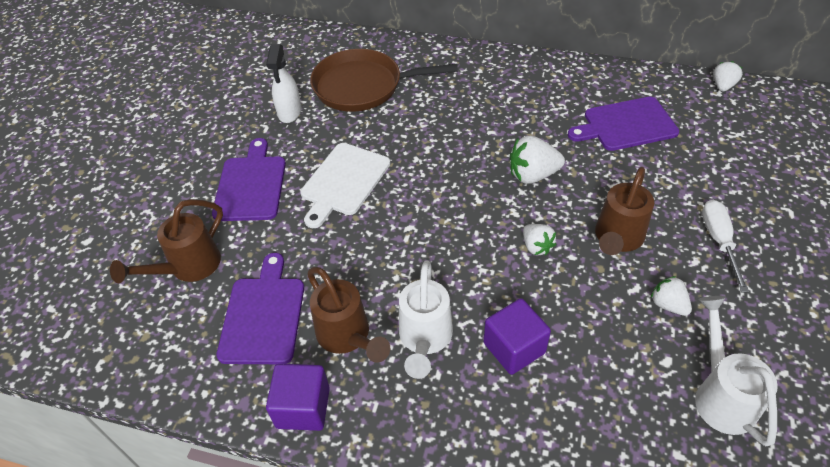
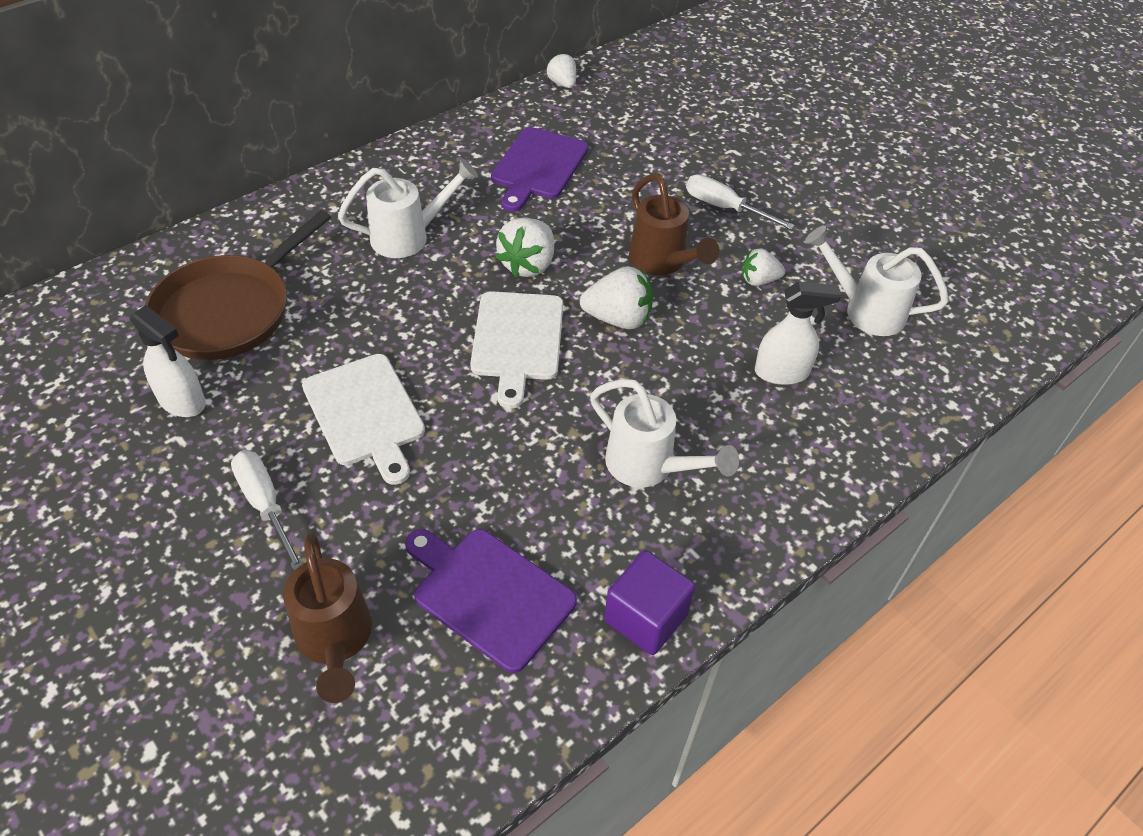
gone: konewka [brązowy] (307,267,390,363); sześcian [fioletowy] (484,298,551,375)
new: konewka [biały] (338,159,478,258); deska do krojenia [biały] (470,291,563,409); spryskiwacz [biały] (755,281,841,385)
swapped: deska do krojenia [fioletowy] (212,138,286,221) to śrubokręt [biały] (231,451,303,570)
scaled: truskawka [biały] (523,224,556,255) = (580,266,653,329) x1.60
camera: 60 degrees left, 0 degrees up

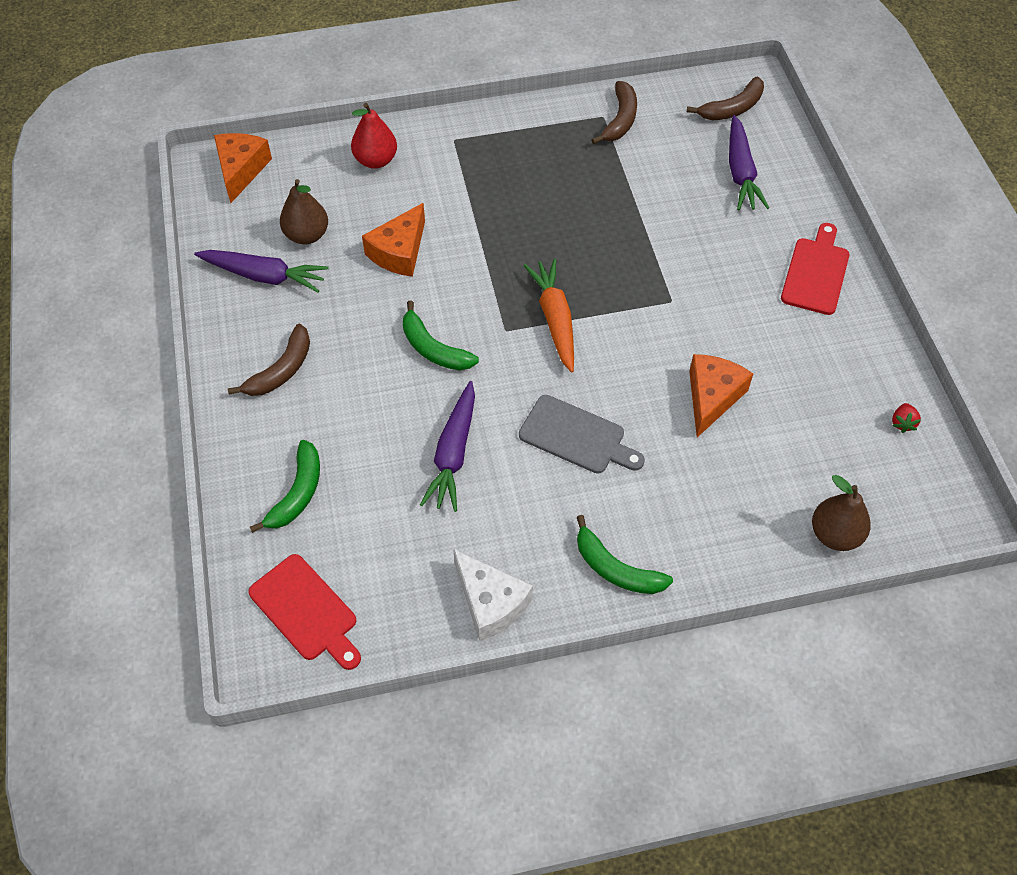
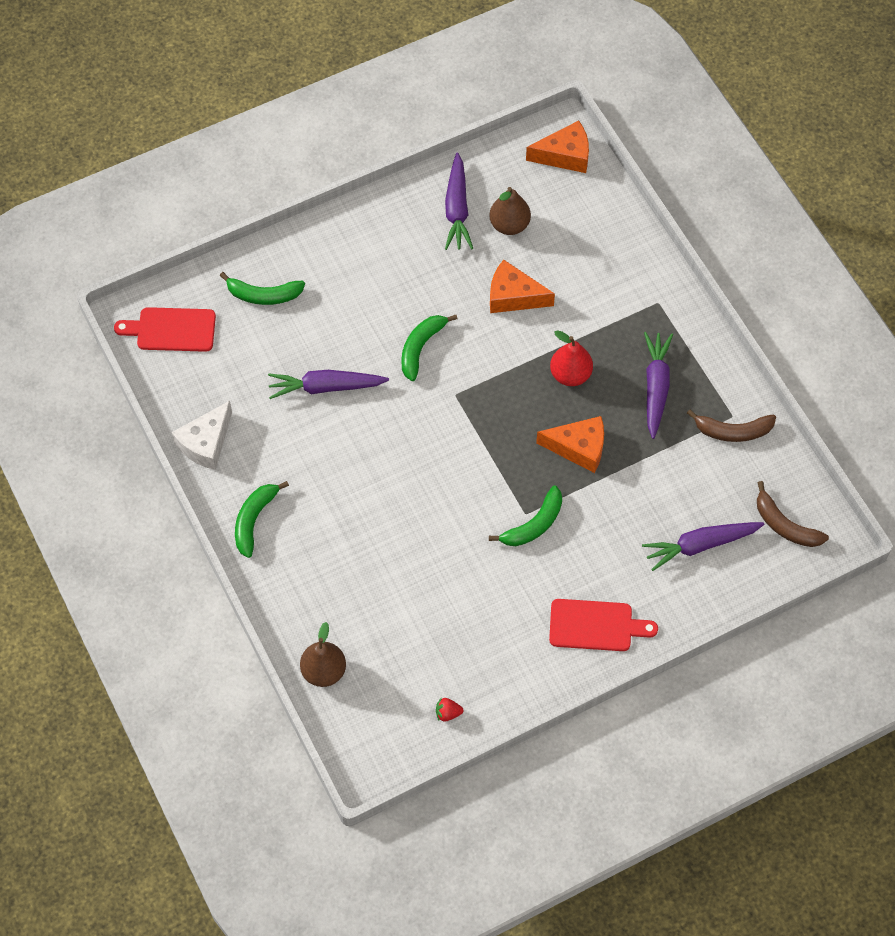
gone: banan [brązowy] (228,324,310,396); deska do krojenia [szary] (519,395,645,474); marchewka [pomarańczowy] (523,259,574,373)
new: banan [zielony] (489,486,562,546); marchewka [fioletowy] (644,332,673,439)
shifted: gruszka [czerwony] (351,103,397,169) to (550,330,593,386); ser [pomarańczowy] (689,354,753,437) to (536,416,604,473)
rotated: deska do krojenia [czerwony] (248,554,361,670) = (114,307,216,352) 60 degrees clockwise
camera: 75 degrees right, 5 degrees up

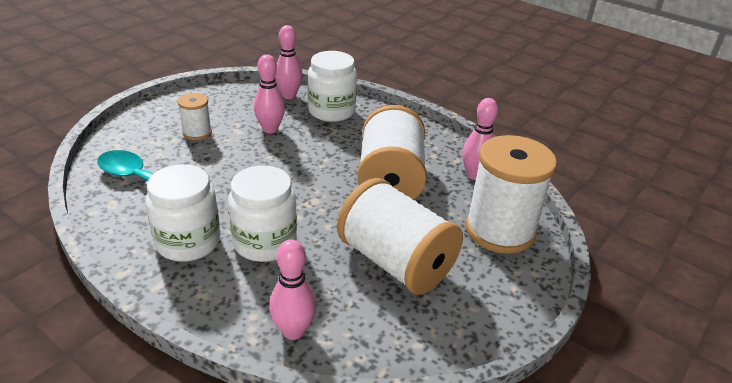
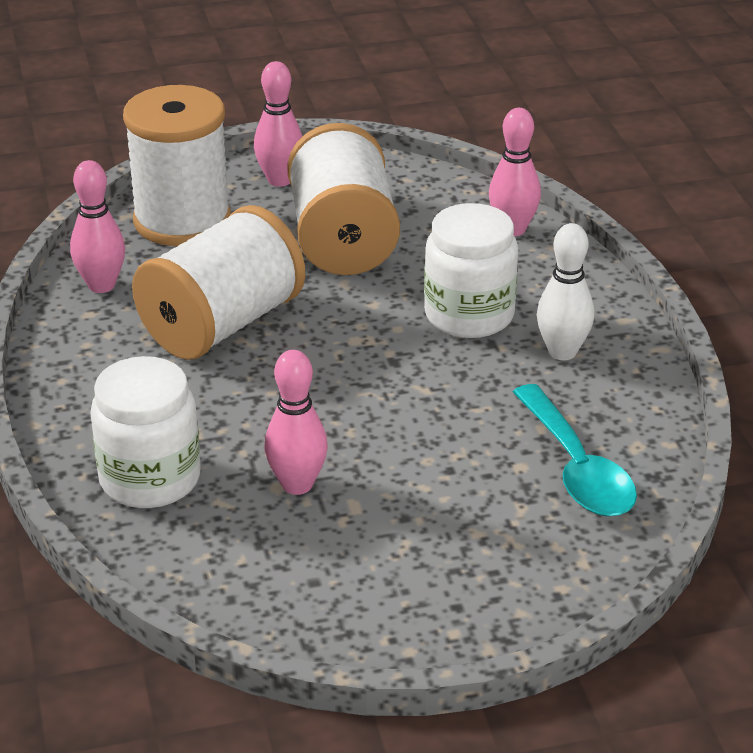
gone: szpulka [biały] (178,93,212,140)
shifted: kręgiel [różowy] (275,25,303,99) to (254,61,303,187)
swapped: słoik [biały] (146,164,220,262) to kręgiel [biały] (537,223,594,360)
camera: 140 degrees left, 0 degrees up

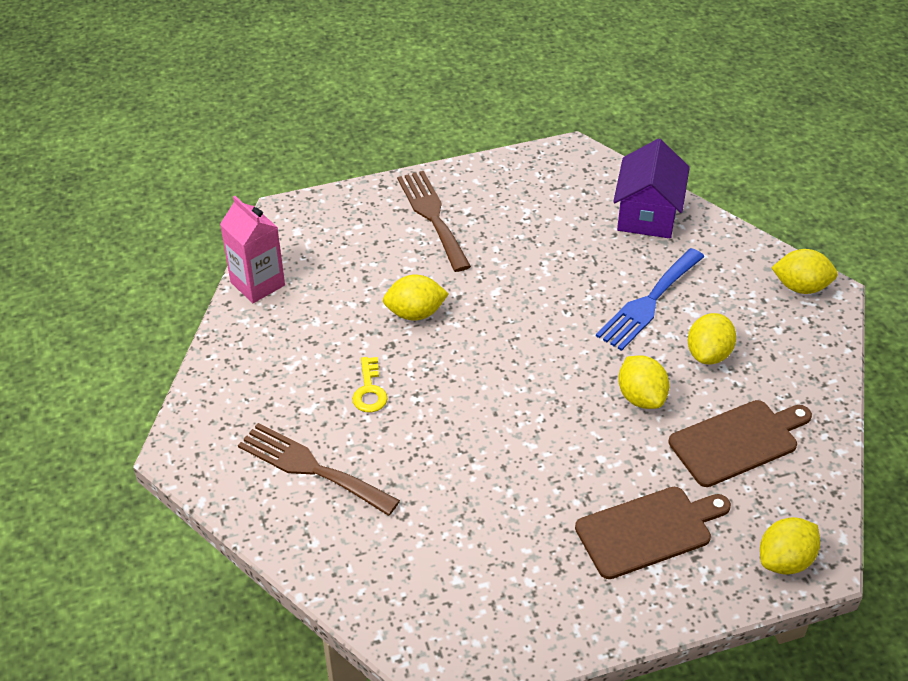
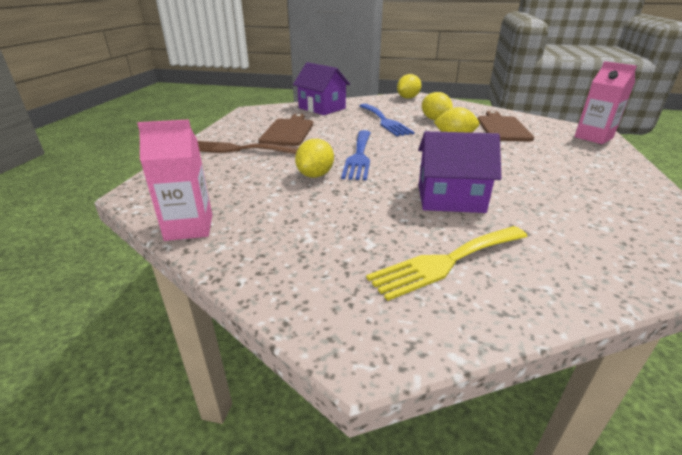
gone: klucz [żółty] (352,357,388,412)
new: widelec [niebieski] (341,130,371,180); domek [fioletowy] (418,131,502,213)
shifted: deska do krojenia [brązowy] (575,487,731,579) to (259,113,313,146)
swapped: cytryna [żółty] (760,517,820,575) to karton mleka [różowy] (574,61,637,144)
repainted: widelec [brązowy] (238,423,400,516) to widelec [żółty] (366,226,528,301)
camera: 60 degrees left, 15 degrees down

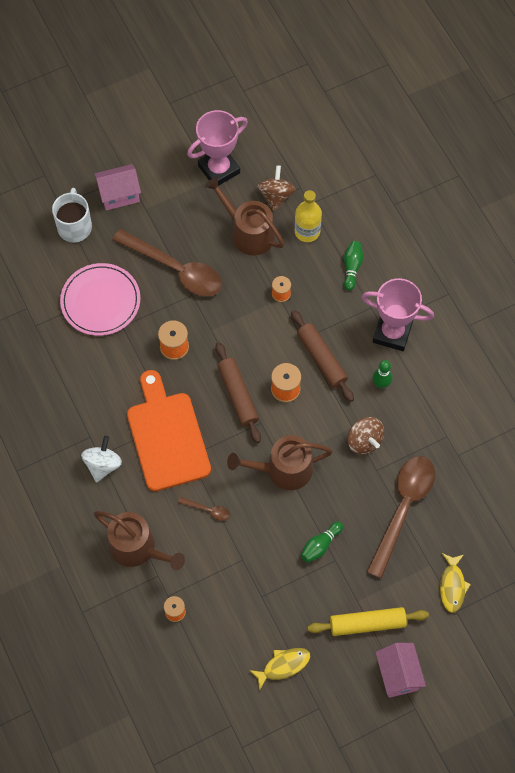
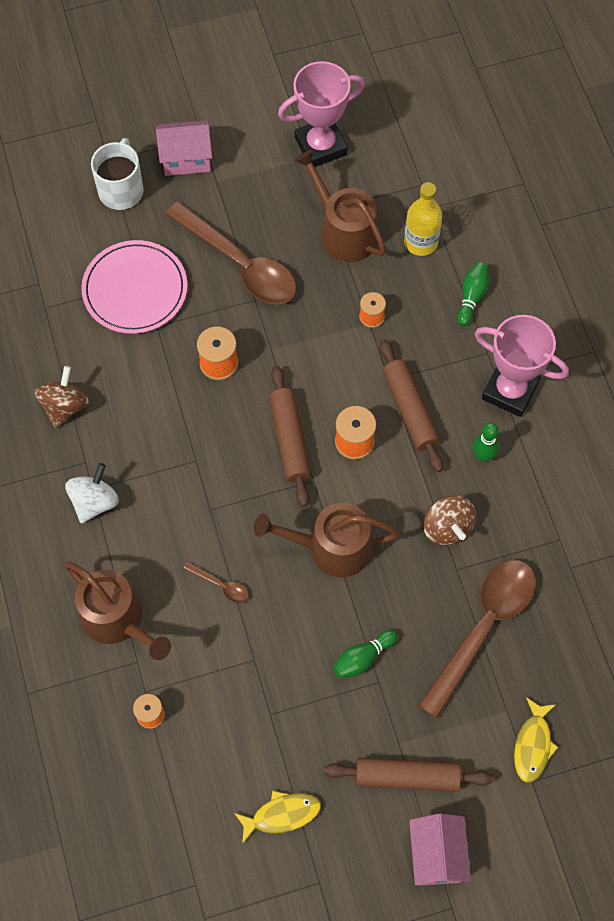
gone: deska do krojenia [pomarańczowy] (127,370,211,491)
shifted: bączek [brązowy] (257,165,295,211) to (35,366,89,428)
repainted: wałek do ciasta [żółty] (308,607,429,636) to wałek do ciasta [brązowy] (324,758,493,792)
camera: 10 degrees right, 0 degrees up

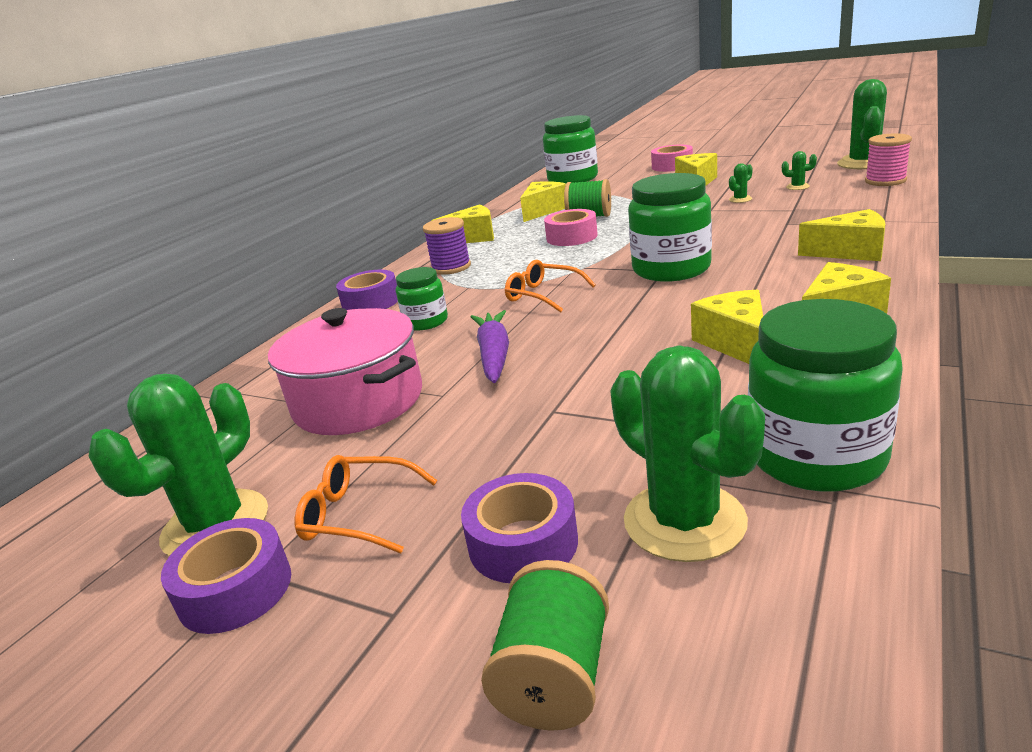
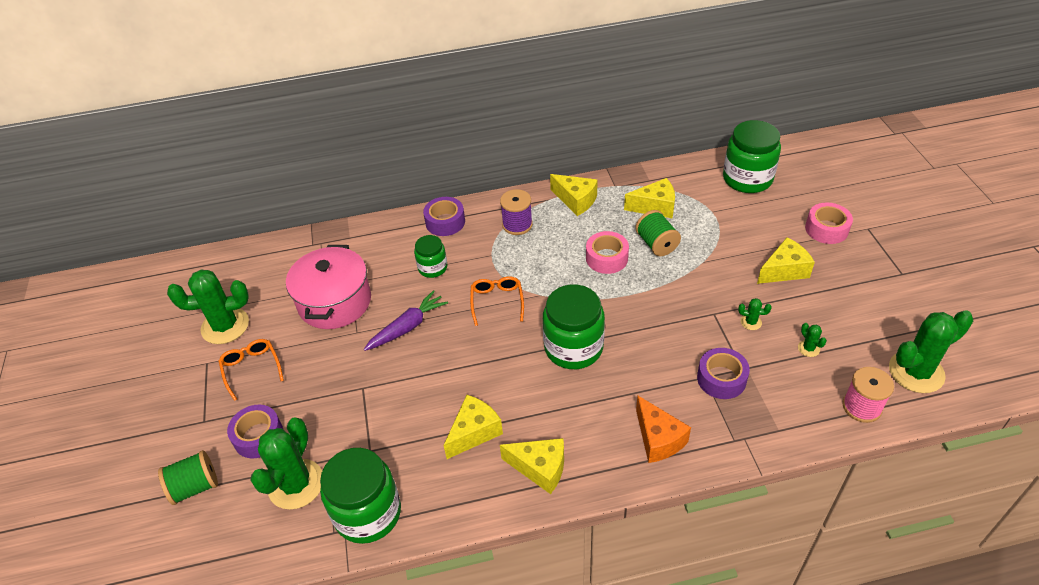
shifted: taśma klejąca [fioletowy] (161,518,291,634) to (697,348,750,399)
repainted: ser [żółty] (798,209,885,261) to ser [pomarańczowy] (636,395,691,463)
camera: 50 degrees right, 20 degrees up

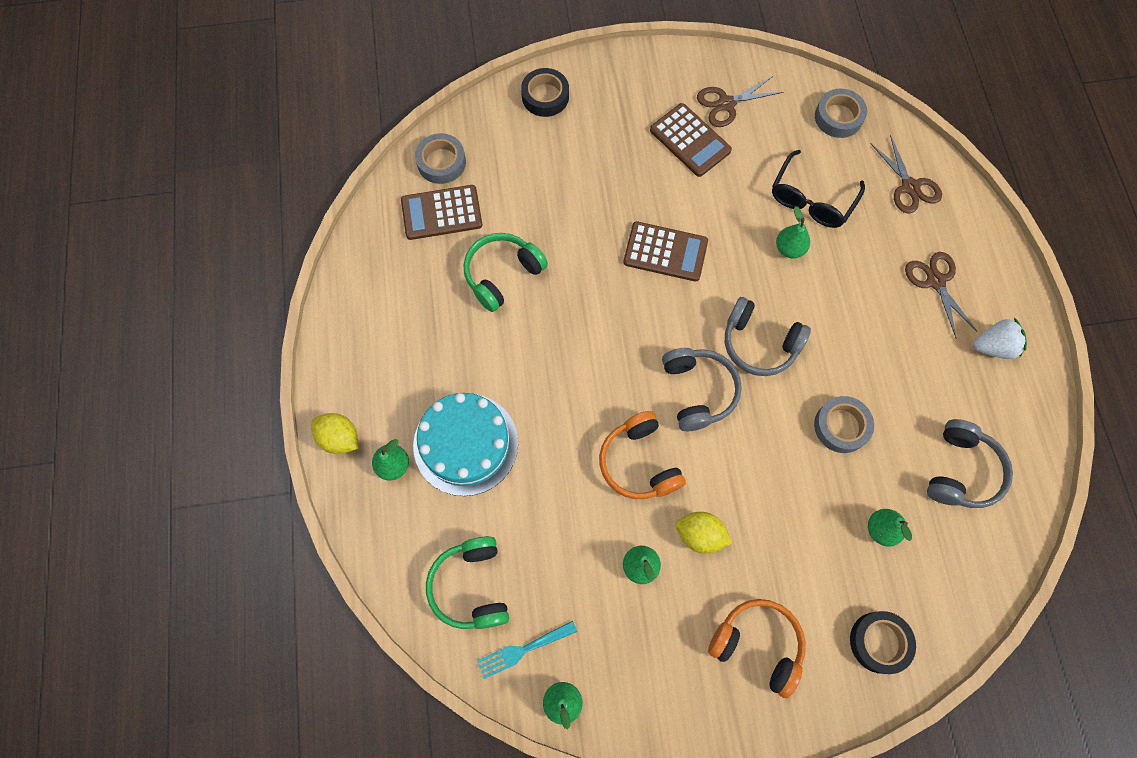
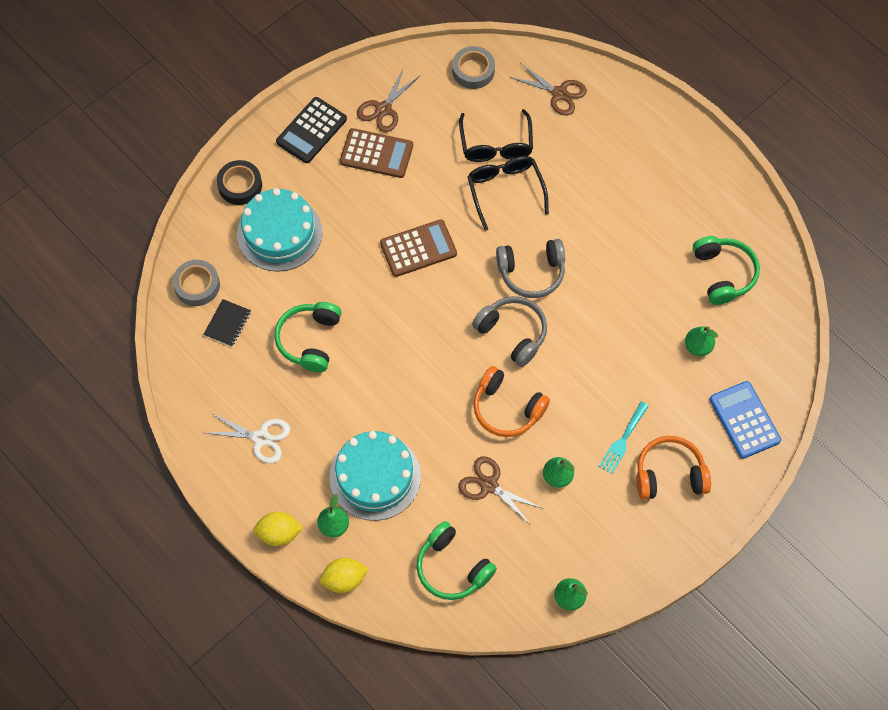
gone: taśma klejąca [szary] (814,396,874,453); truskawka [biały] (974,318,1027,359)
new: nożyczki [biały] (207,413,290,463); tort [turkusowy] (237,188,322,272); kalkulator [czarny] (276,97,347,163)
shifted: widelec [turkusowy] (477,621,577,679) to (599,402,649,474); cytryna [żółty] (676,512,733,554) to (320,558,369,593); nożyczki [brązowy] (905,252,977,339) to (458,456,544,525)
swapped: kalkulator [brązowy] (401,185,483,240) to zeszyt [czarny] (203,299,251,347); gruszka [zielony] (776,206,810,259) to okulary [czarny] (467,156,549,231); taśma klejąca [czarny] (850,611,916,674) to kalkulator [niebieski] (710,381,781,459)
repainted: słuchawki [szary] (927,419,1013,508) to słuchawki [zielony] (693,236,760,305)
camera: 35 degrees left, 5 degrees down

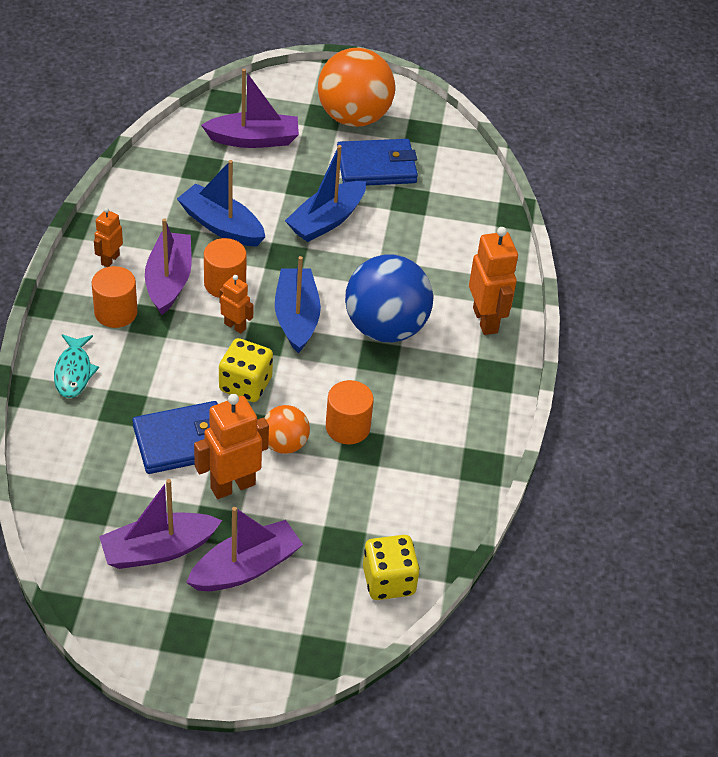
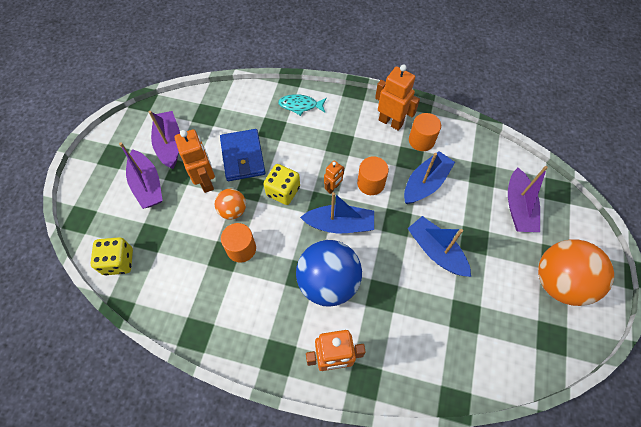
gone: łódka [fioletowy] (145,218,192,315); portfel [niebieski] (337,139,418,186)
shifted: walec [pomarańczowy] (92,266,138,328) to (409,113,441,151)
scaled: robot [pomarańczowy] (94,208,123,267) = (375,64,420,131) x1.79
camera: 100 degrees right, 15 degrees up

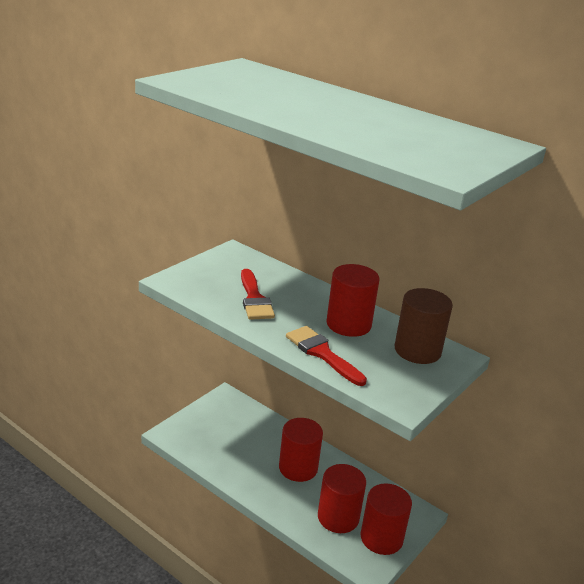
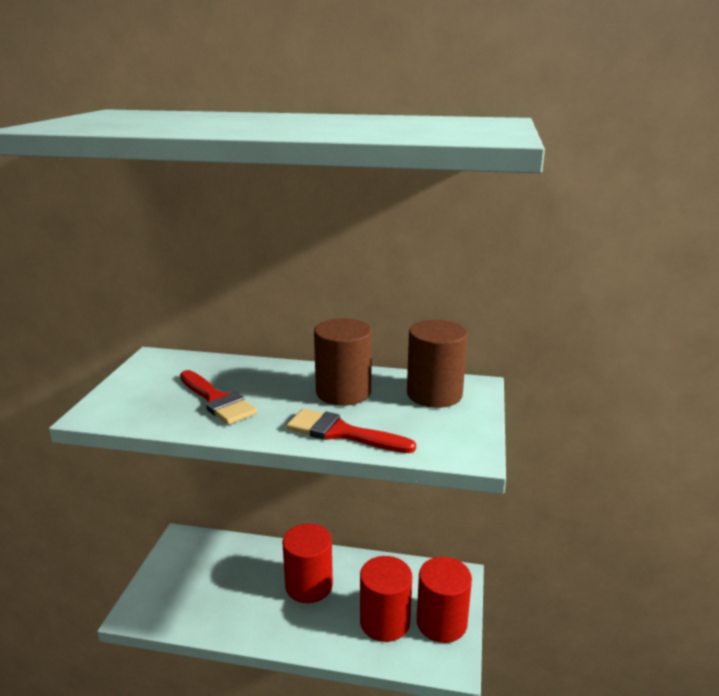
repainted: walec [czerwony] (326,264,379,337) to walec [brązowy] (314,318,372,406)
camera: 25 degrees left, 5 degrees down

